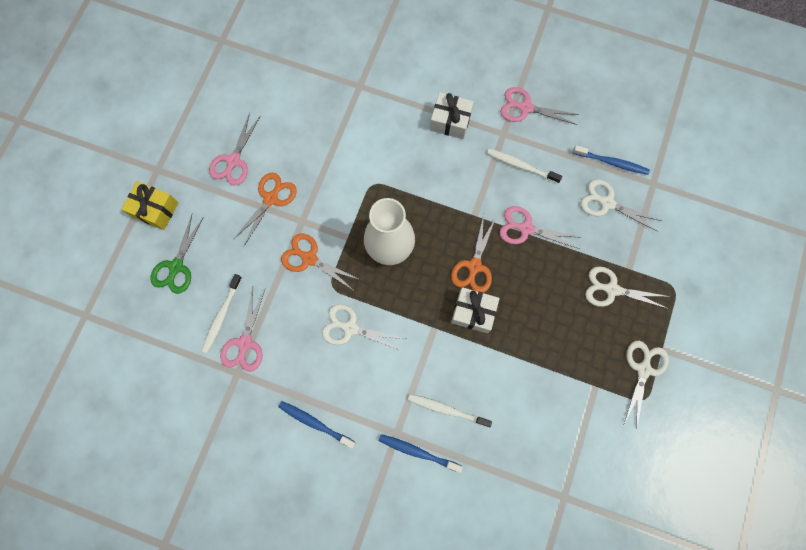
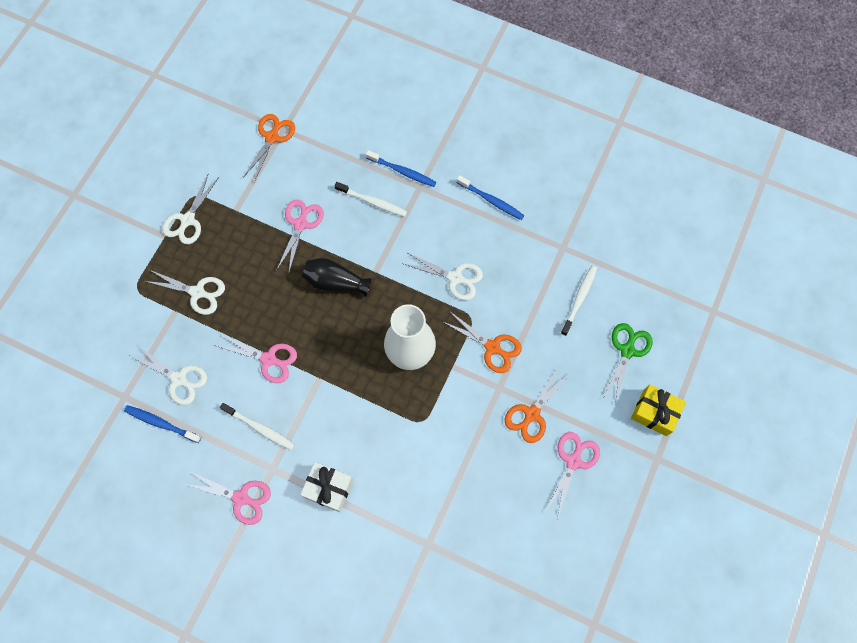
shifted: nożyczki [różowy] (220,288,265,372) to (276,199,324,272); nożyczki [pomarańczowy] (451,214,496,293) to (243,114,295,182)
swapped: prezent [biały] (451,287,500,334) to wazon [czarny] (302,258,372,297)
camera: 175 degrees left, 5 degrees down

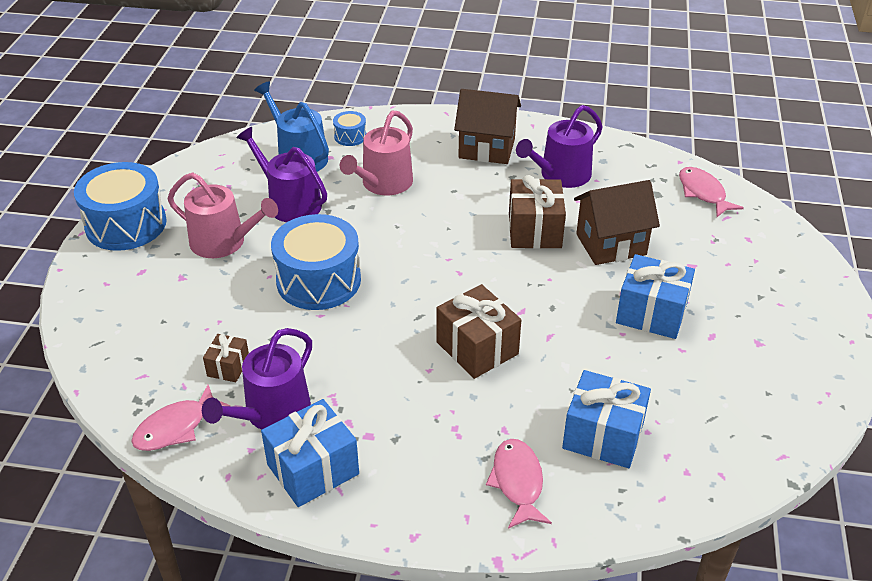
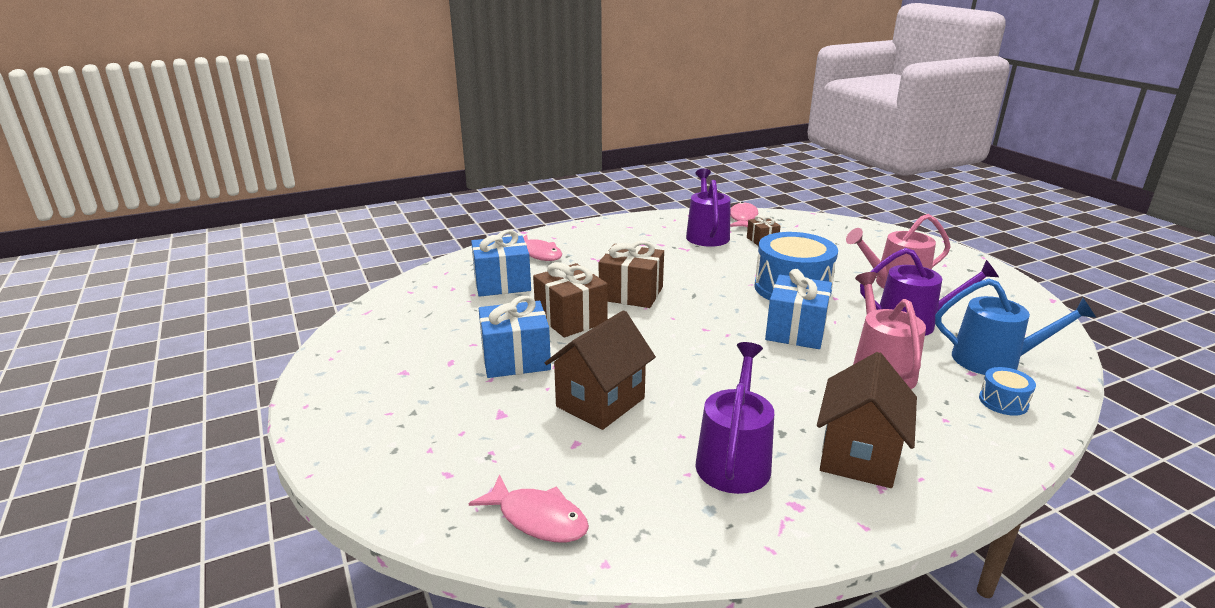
gone: bęben [niebieski] (74,162,167,251)
shifted: prezent [niebieski] (261,399,359,507) to (765,269,832,349); prezent [brązowy] (509,175,566,249) to (533,262,608,337)
rotated: domek [brązowy] (454,89,521,164) = (817,352,917,488) 45 degrees counterclockwise
camera: 145 degrees right, 15 degrees down

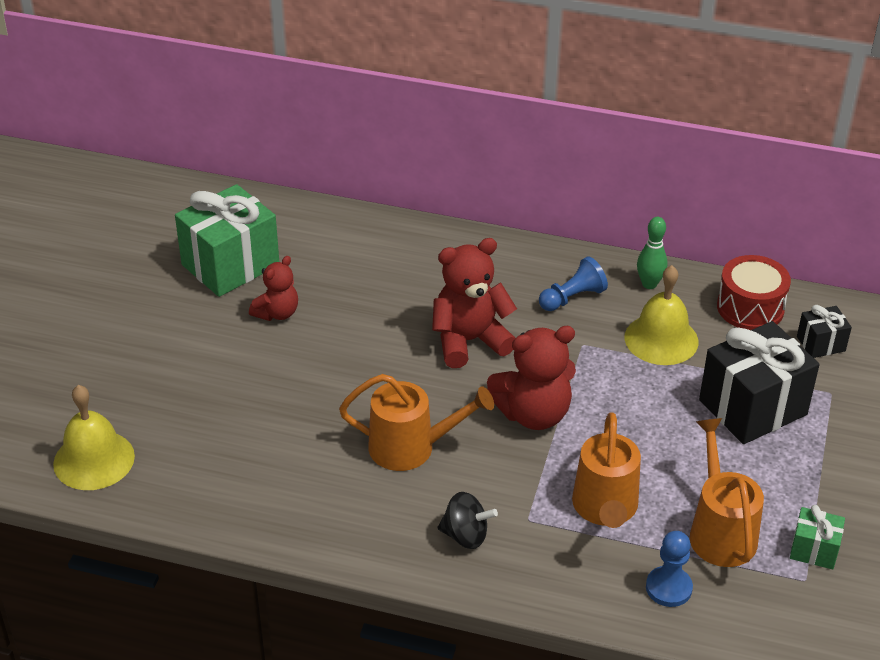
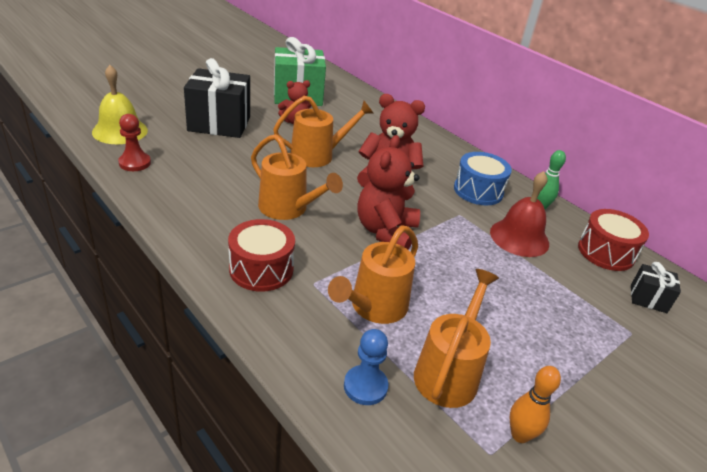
new: pionek [czerwony] (118,114,151,171); konewka [pomarańczowy] (273,96,374,167)
shifted: prezent [czarny] (699,321,820,444) to (184,58,250,138)
swapped: bączek [czarny] (437,492,498,549) to bęben [czerwony] (228,219,295,292); pionek [niebieski] (539,256,608,311) to bęben [niebieski] (454,152,512,205); prezent [zielony] (790,505,845,570) to kręgiel [pomarańczowy] (510,366,561,443)
repainted: dzwonek [żółty] (625,265,699,365) to dzwonek [czerwony] (490,171,549,257)
rotated: miś [czerwony] (487,326,576,430) = (357,135,420,250) 90 degrees clockwise
camera: 30 degrees right, 5 degrees down

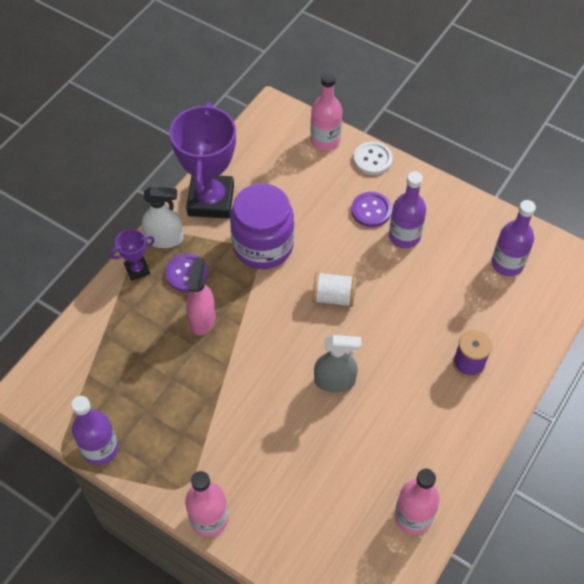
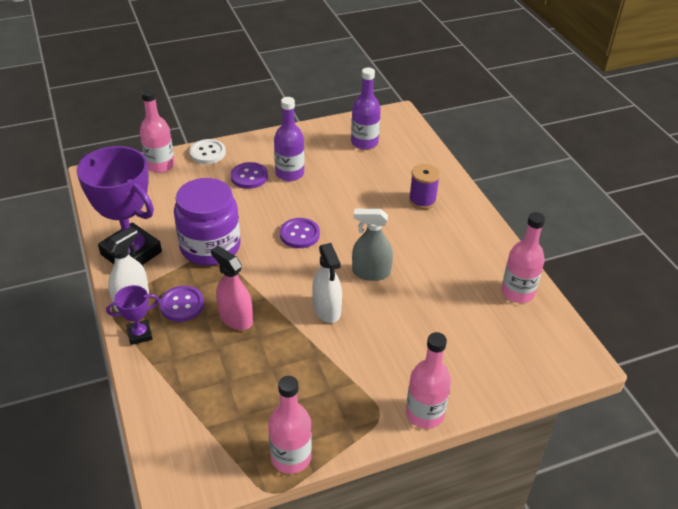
new: spryskiwacz [biały] (312,243,342,323)
swapped: szpulka [biały] (312,272,356,307) to guzik [fioletowy] (280,218,320,248)
repainted: butelka [fioletowy] (71,396,118,465) to butelka [różowy] (268,376,312,474)
rotated: puchar [fioletowy] (109,229,155,281) = (106,285,160,345) 60 degrees clockwise; spryskiwacz [szary] (314,335,361,392) = (352,209,393,281) 120 degrees counterclockwise
camera: 55 degrees left, 15 degrees down

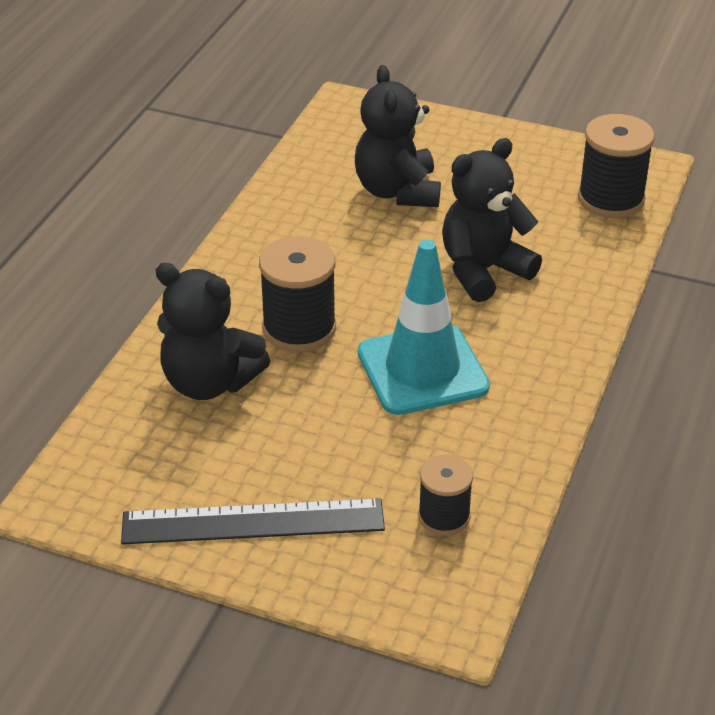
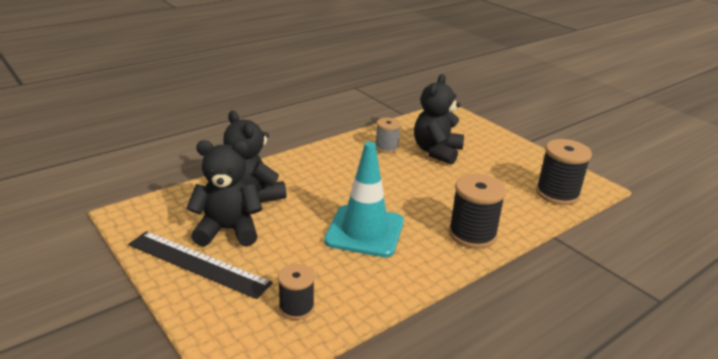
new: szpulka [szary] (375,118,401,154)
shifted: szpulka [czarny] (259,236,336,352) to (449,174,506,249); miś [czarny] (442,138,542,302) to (186,140,263,246)
camera: 30 degrees right, 10 degrees down

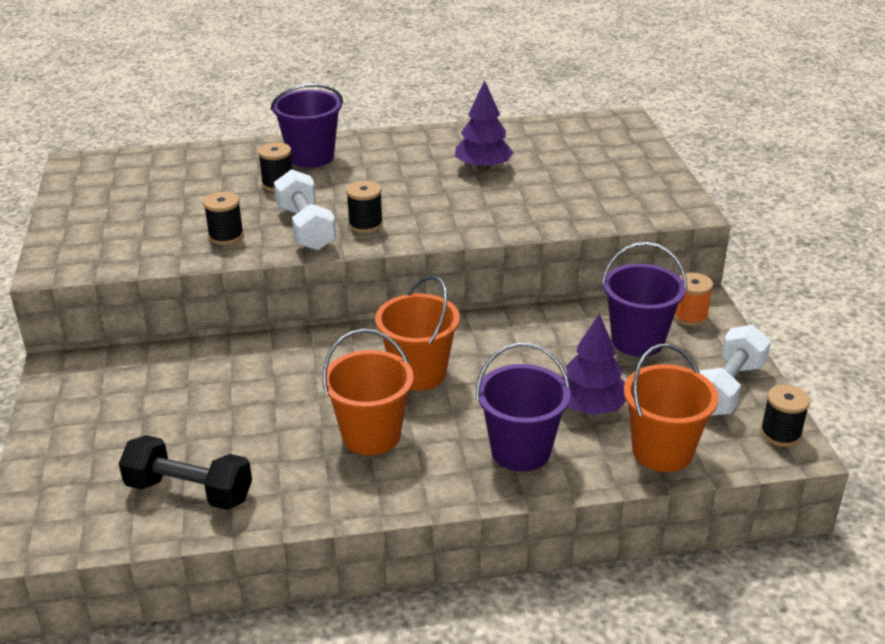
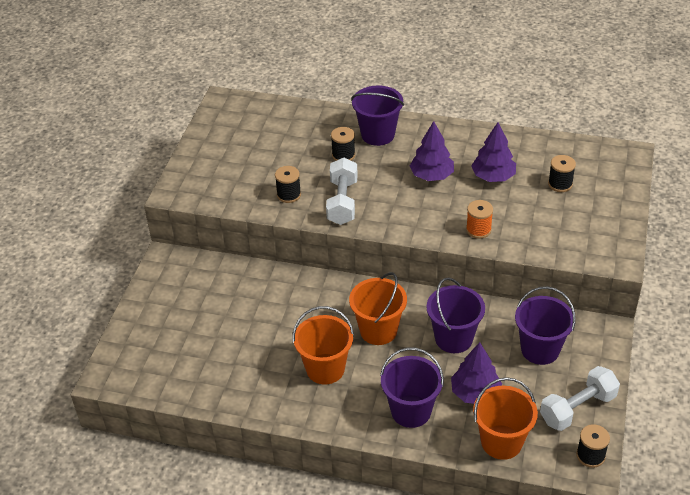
gone: hantel [czarny] (119,435,252,510)
new: drzewko [fioletowy] (410,121,454,181); wiadro [fioletowy] (426,278,485,353)
shifted: szpulka [czarny] (346,181,383,233) to (548,155,576,192); szpulka [pomarańczowy] (674,273,713,326) to (466,200,493,239)
camera: 25 degrees right, 10 degrees up

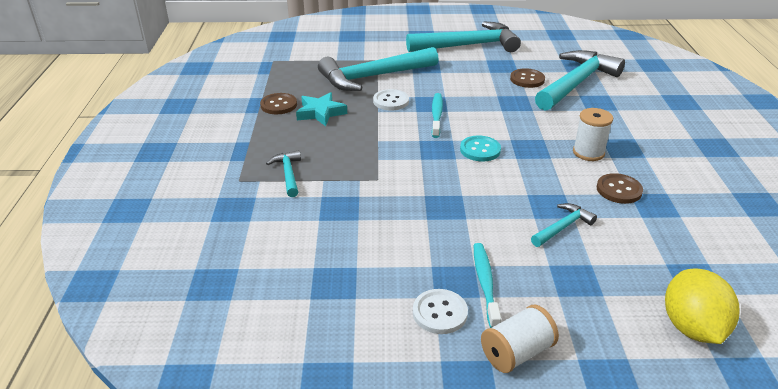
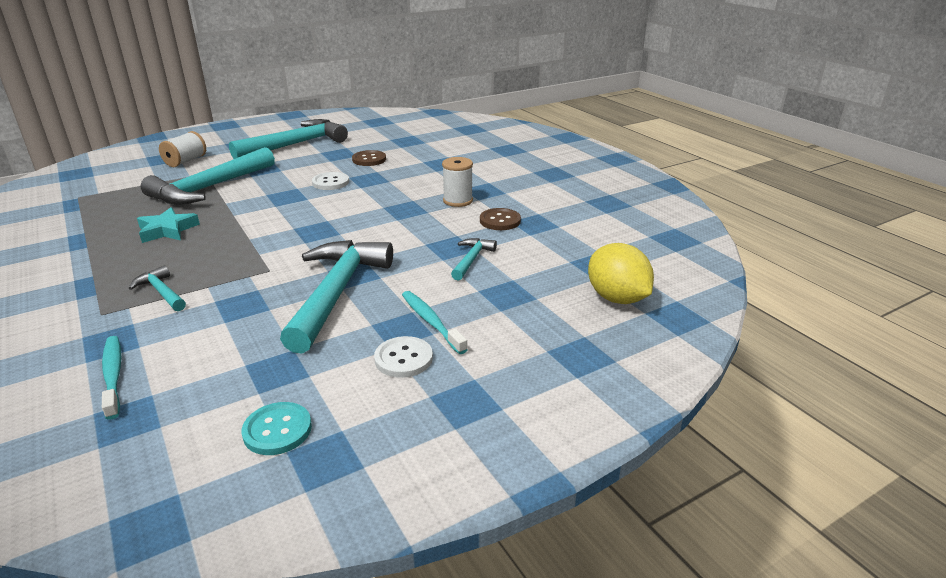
gone: guzik [brązowy] (260,93,297,114)
shifted: guzik [biały] (373,89,409,110) to (312,172,349,190); szczoteczka do zębów [turkusowy] (431,93,443,138) to (102,336,121,420); guzik [turkusowy] (460,136,501,162) to (241,402,312,455); szpulka [biały] (481,305,559,373) to (159,131,206,167); młotek [turkusowy] (535,50,625,111) to (280,240,393,354)
camera: 30 degrees left, 5 degrees down

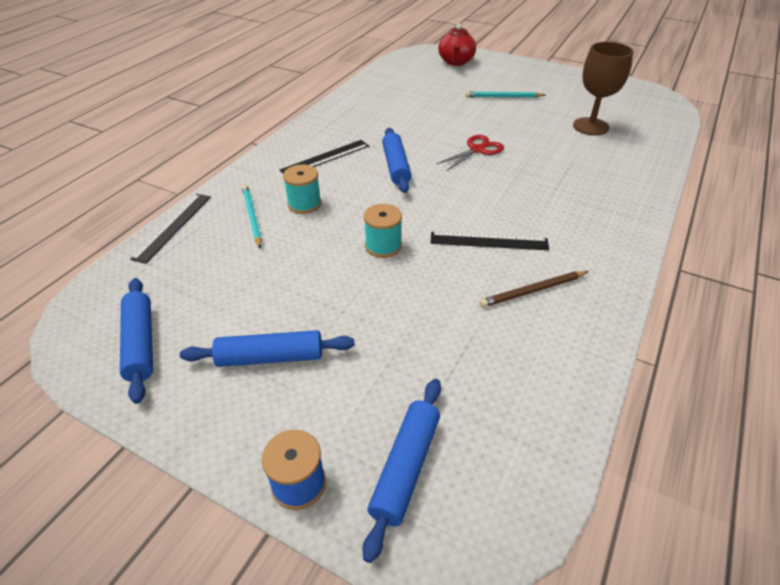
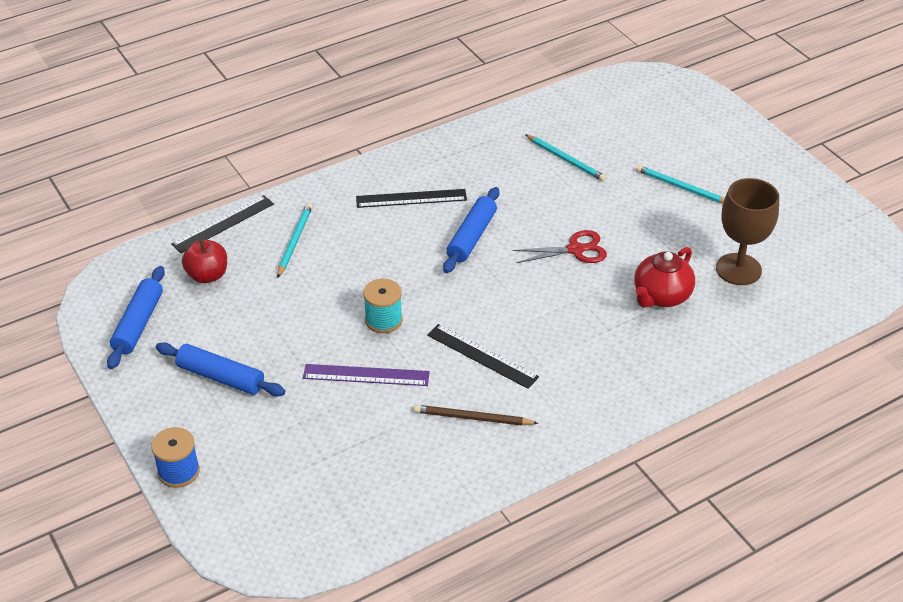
gone: szpulka [turkusowy] (283,164,321,214); wałek do ciasta [niebieski] (363,379,441,563)
new: jabłko [czerwony] (182,239,227,283); linijka [fioletowy] (303,364,430,386); ołówek [turkusowy] (525,134,606,181)
shifted: imbryk [czerwony] (438,24,476,66) to (634,247,695,308)
camera: 30 degrees right, 0 degrees up

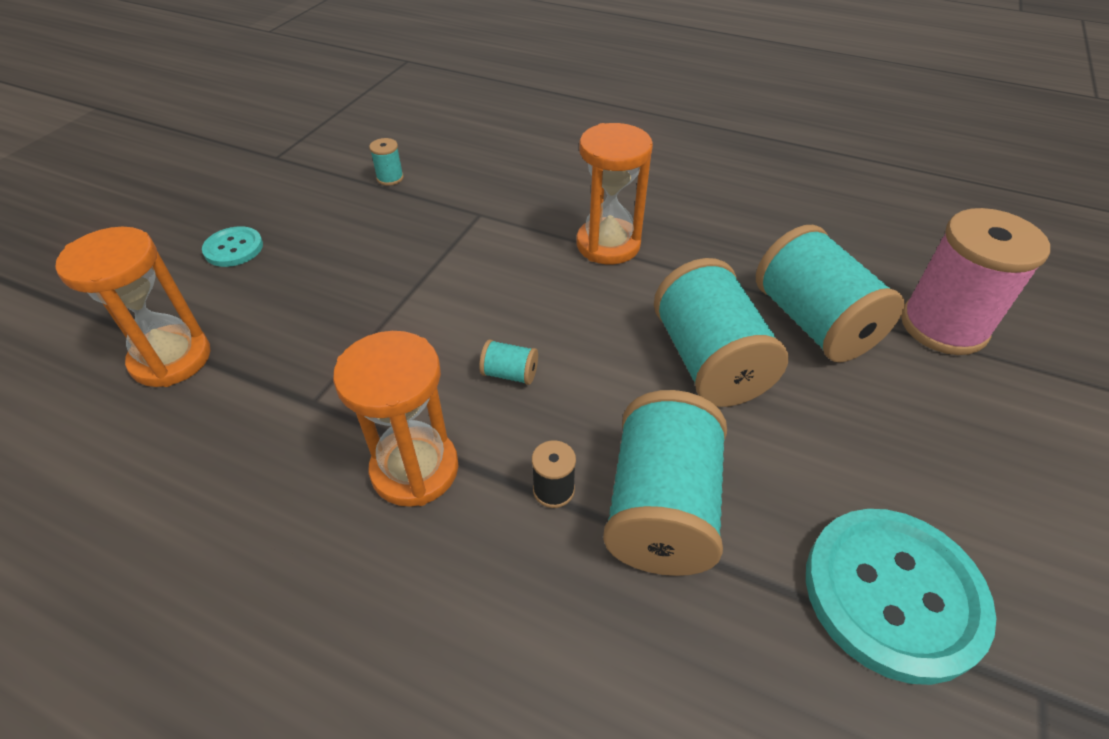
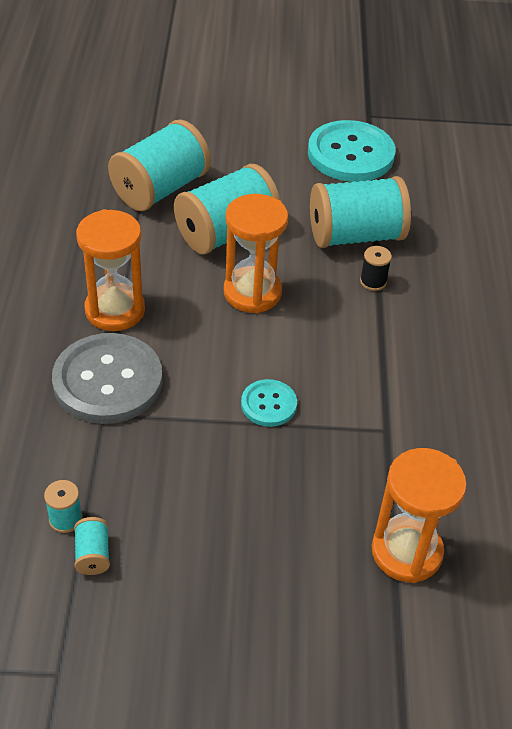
gone: szpulka [różowy] (901,208,1050,355)
new: guzik [szary] (52,333,162,424)
shifted: guzik [turkusowy] (202,226,263,267) to (241,379,297,427); klepsydra [pomarańczowy] (333,331,458,507) to (224,194,288,313); szpulka [turkusowy] (479,340,538,385) to (74,517,110,575)
camera: 115 degrees left, 0 degrees up

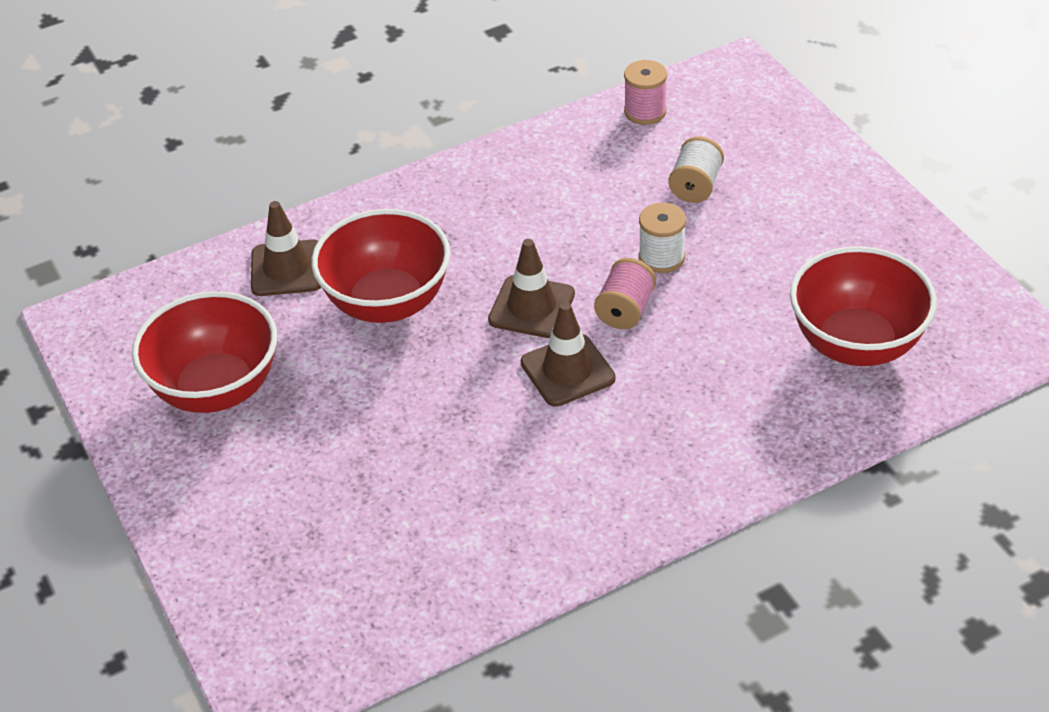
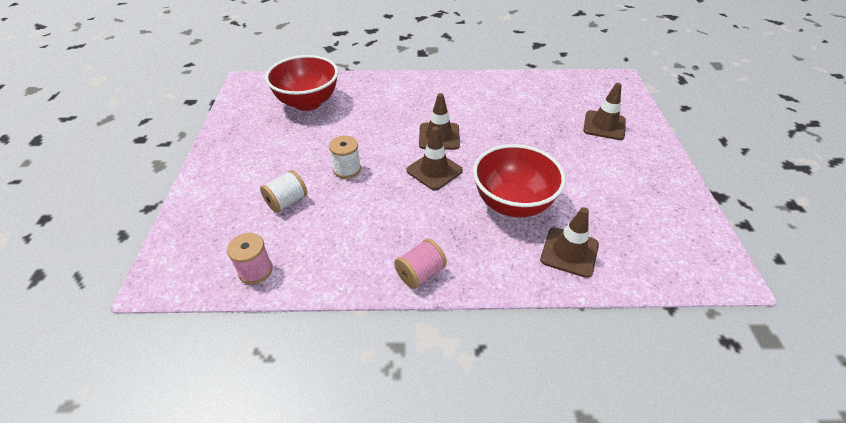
gone: miska [czerwony] (132,291,277,413)
new: pachołek [brązowy] (583,83,626,140)
shifted: szpulka [różowy] (594,258,656,329) to (394,239,447,289)
camera: 155 degrees left, 0 degrees up

